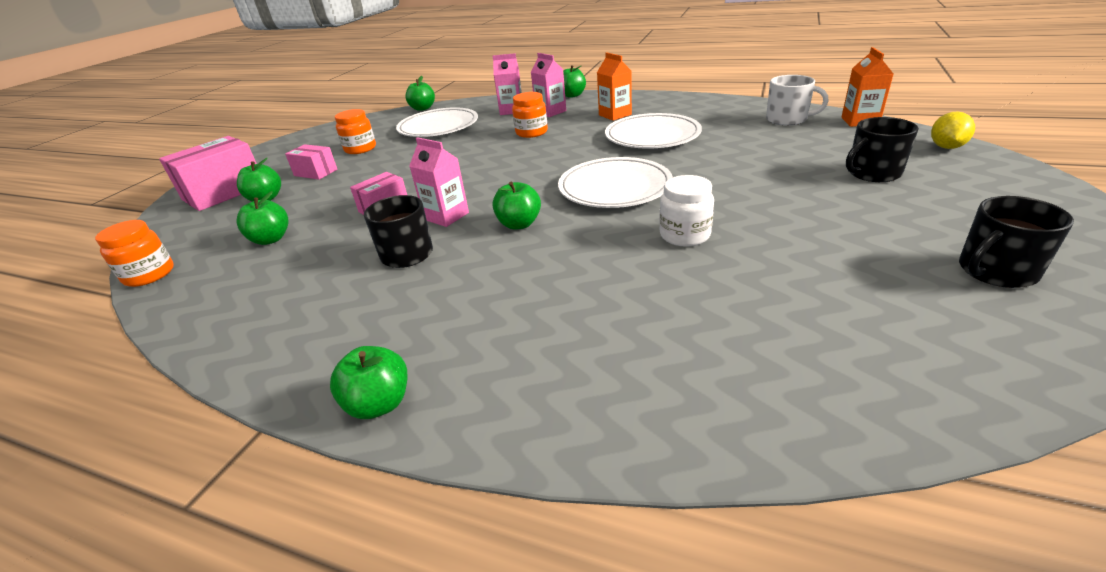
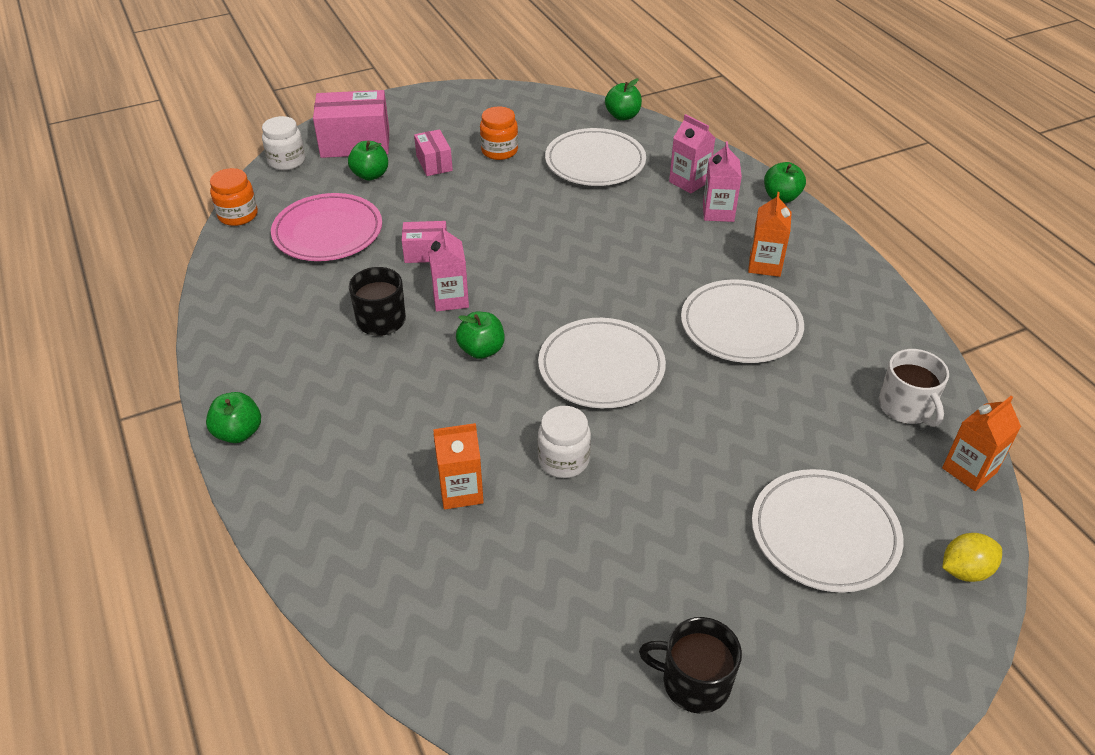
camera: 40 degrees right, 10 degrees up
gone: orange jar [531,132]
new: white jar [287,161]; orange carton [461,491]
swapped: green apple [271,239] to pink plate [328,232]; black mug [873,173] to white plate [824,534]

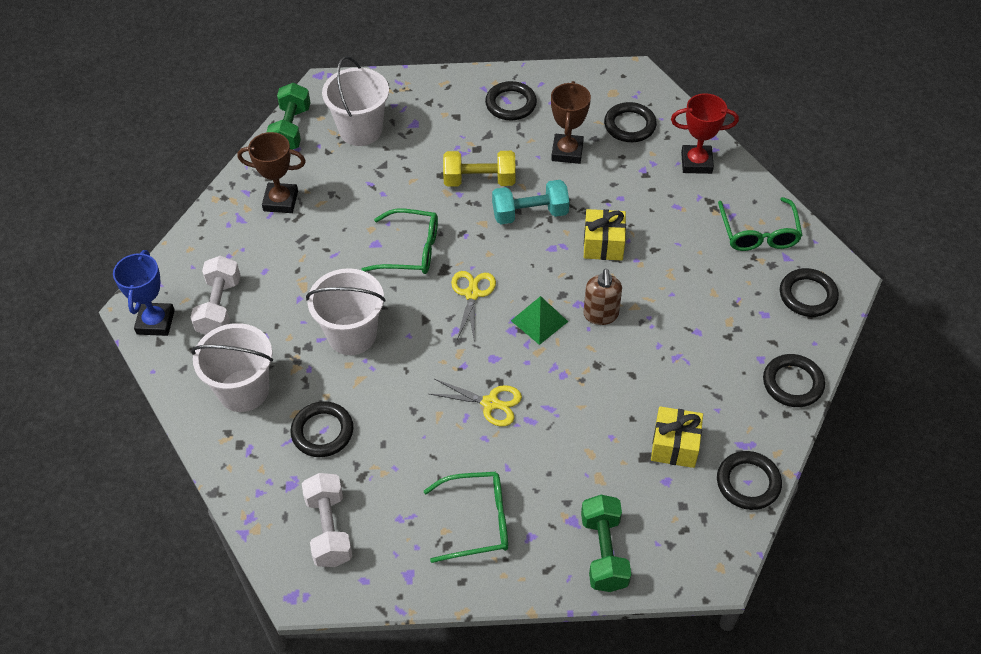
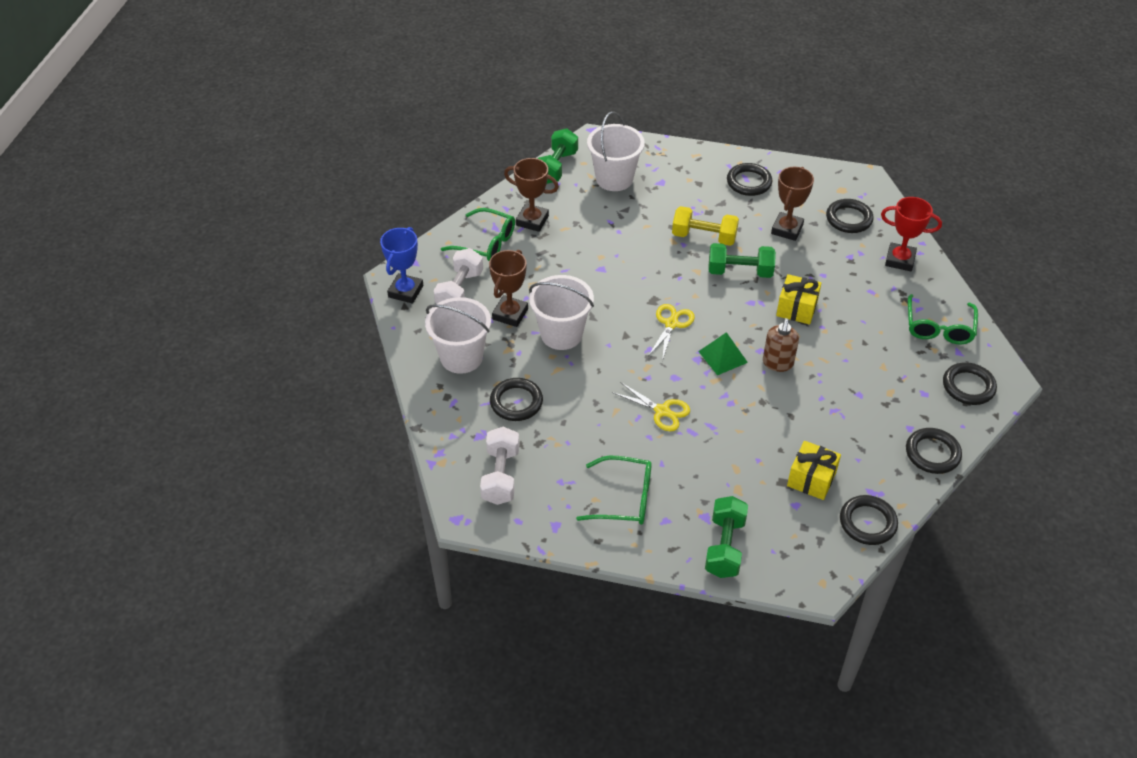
camera: 15 degrees right, 5 degrees down
new: brown trophy [510,314]
shifted: green glasses [410,250] to [486,243]
repainted: turquoise dumbbell [530,213] to green dumbbell [740,271]

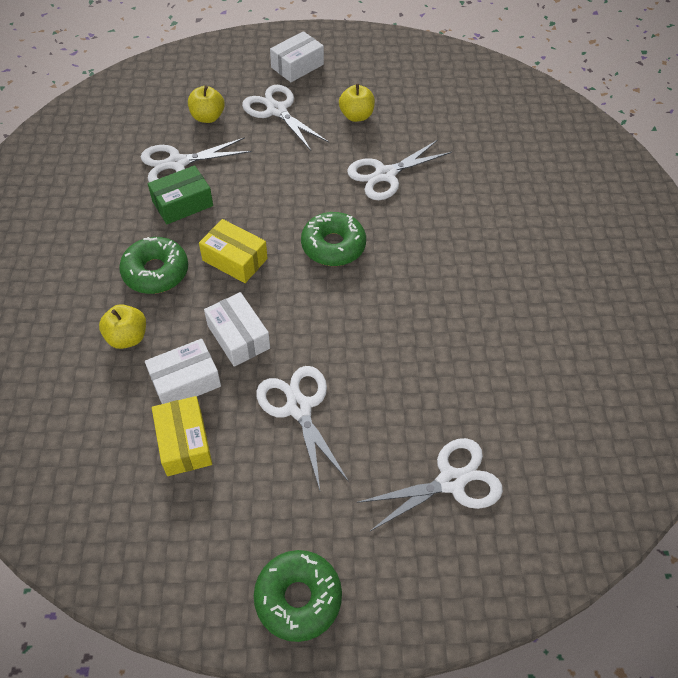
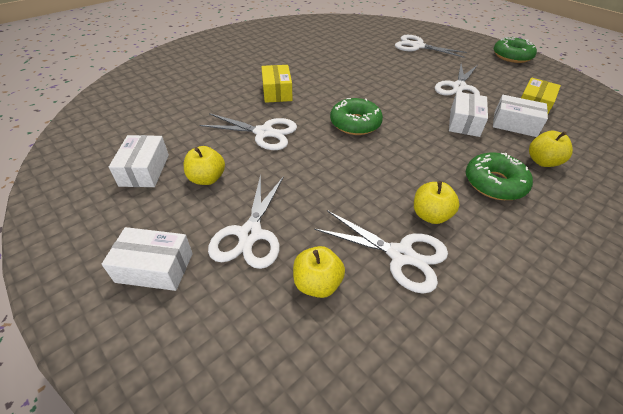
camera: 130 degrees left, 10 degrees down
new: white box [144,170]
shifted: yellow box [235,259] to [277,92]
swapped: green box [182,203] to yellow apple [430,215]

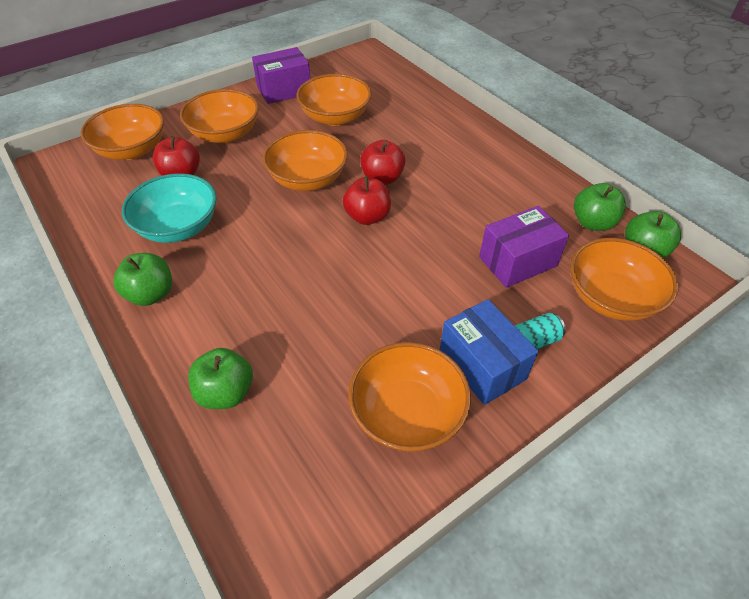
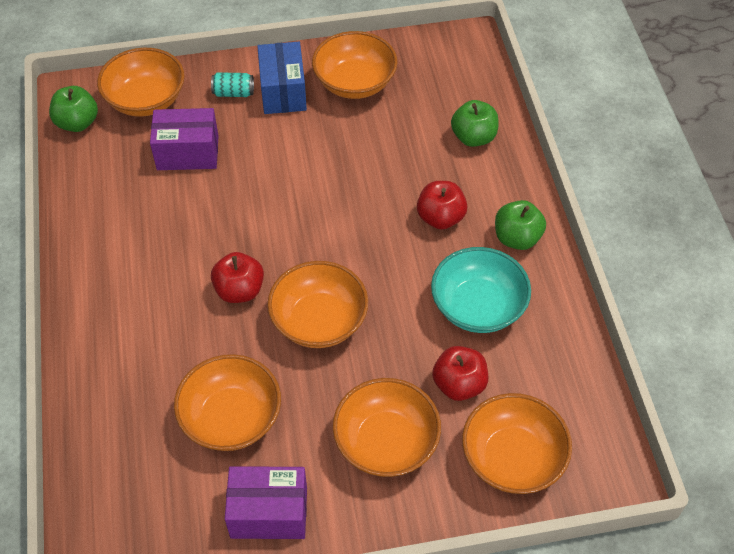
camera: 155 degrees left, 5 degrees up
gone: green apple [592,223]
shifted: red apple [367,217] to [440,218]

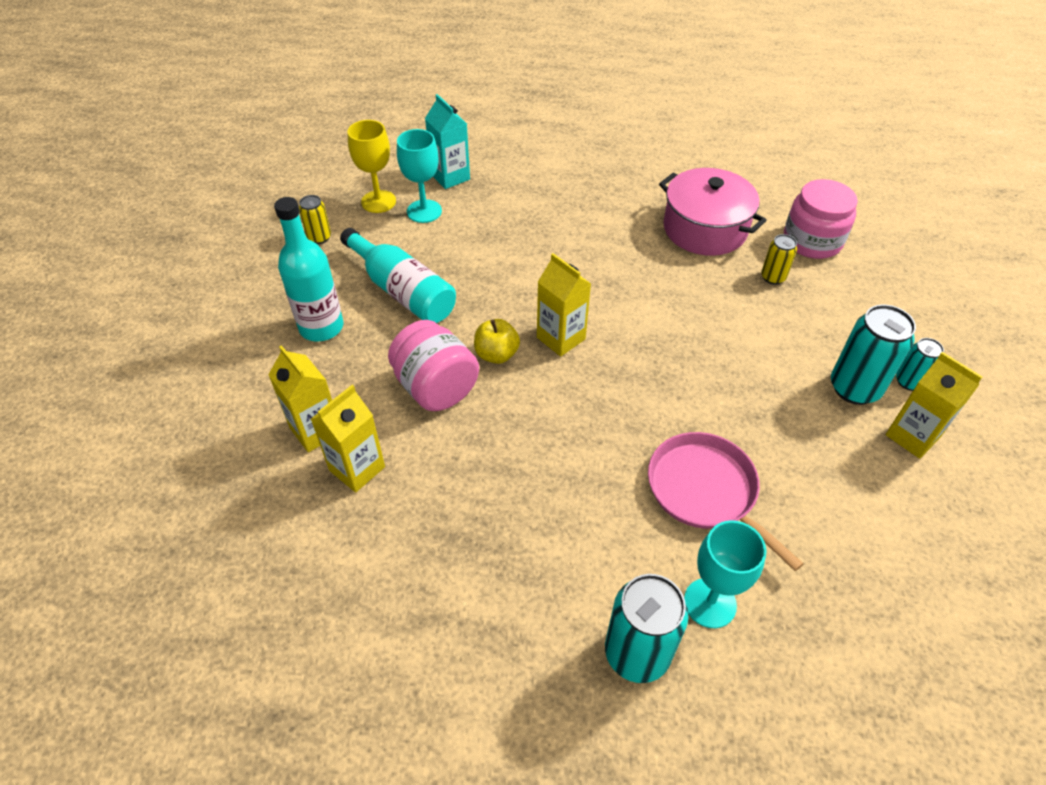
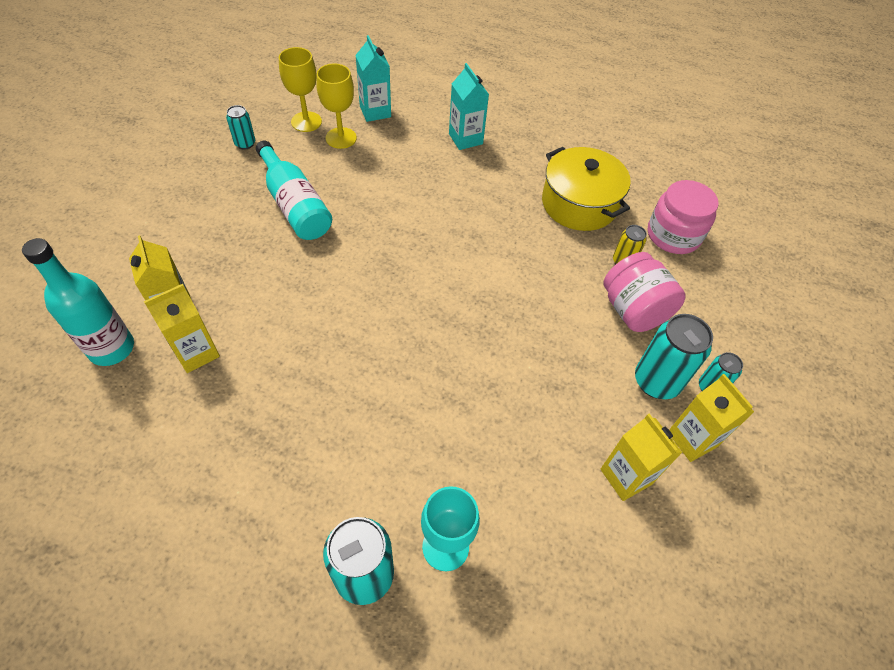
camera: 10 degrees right, 5 degrees up
gone: yellow apple [496,354]; pink pan [705,491]
new: turquoise carton [465,139]
shifted: turquoise bottle [321,327] to [111,348]; pink jar [436,387] to [633,310]; yellow carton [561,338] to [626,476]
repainted: yellow can [319,237] to turquoise can [245,143]; turquoise goblet [424,211] to yellow goblet [341,138]; pink pot [705,229] to yellow pot [579,204]

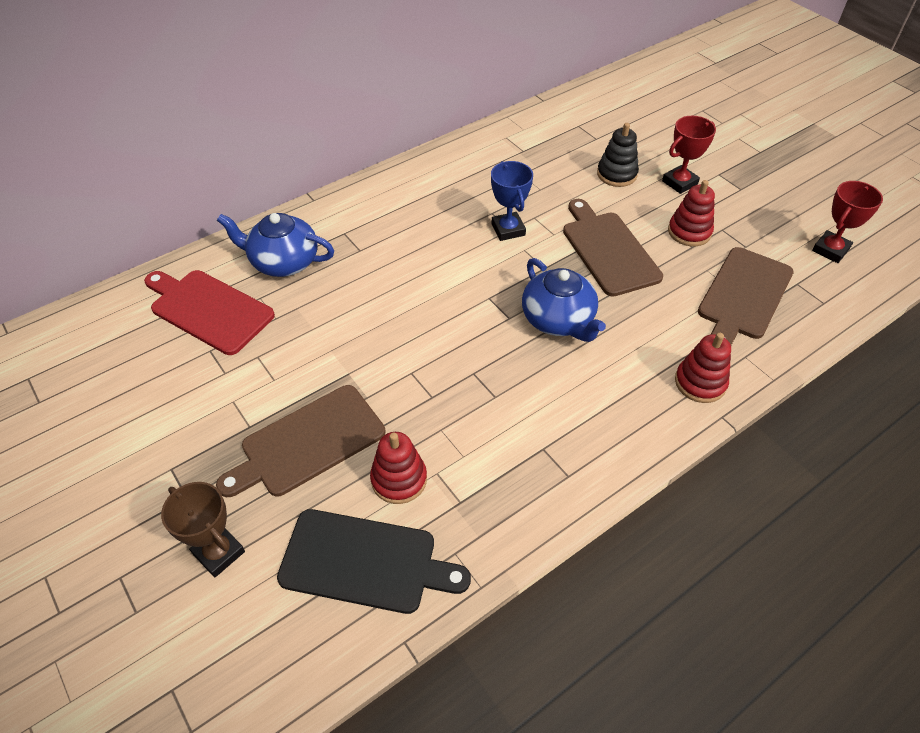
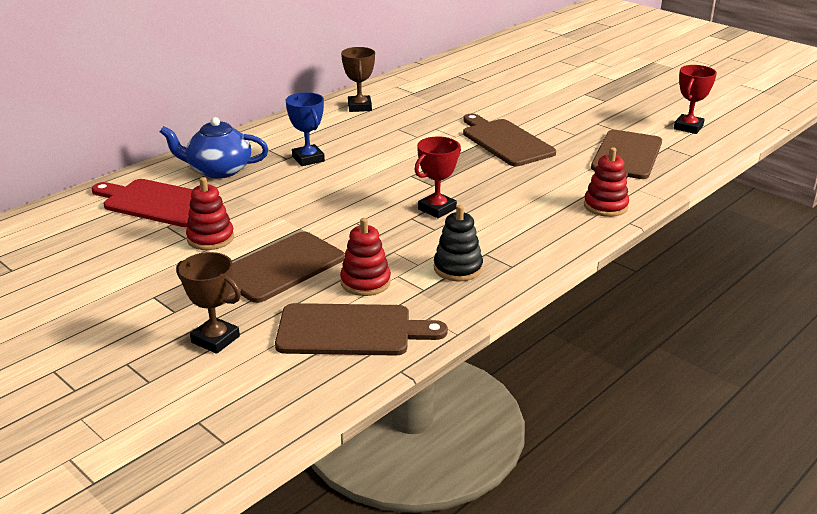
camera: 10 degrees left, 20 degrees down
gone: blue teapot [558,320]
new: brown trophy [359,107]
shifted: blue trophy [508,229] to [308,159]; black stacking toy [616,174] to [458,268]; red trophy [679,182] to [437,209]; red stacking toy [689,232] to [210,238]
repainted: black cutting board [365,562] to brown cutting board [351,331]

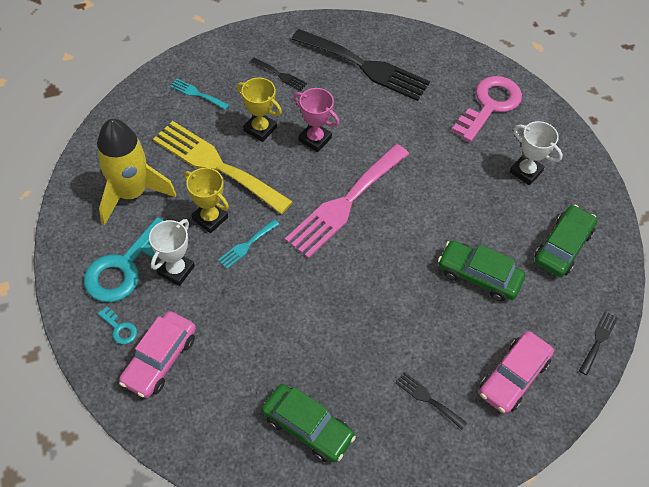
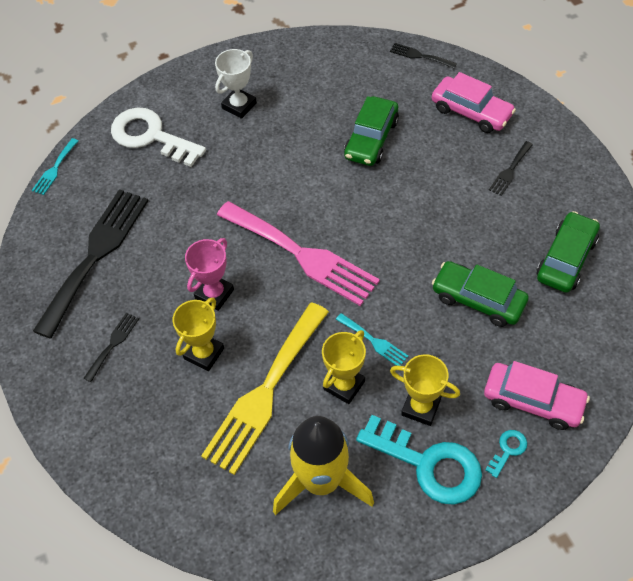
camera: 90 degrees left, 0 degrees up
shifted: turquoise fork [197,94] to [54,169]; green car [562,246] to [478,299]
repainted: white trophy [176,270] to yellow trophy [421,407]; pink key [490,105] to white key [151,136]

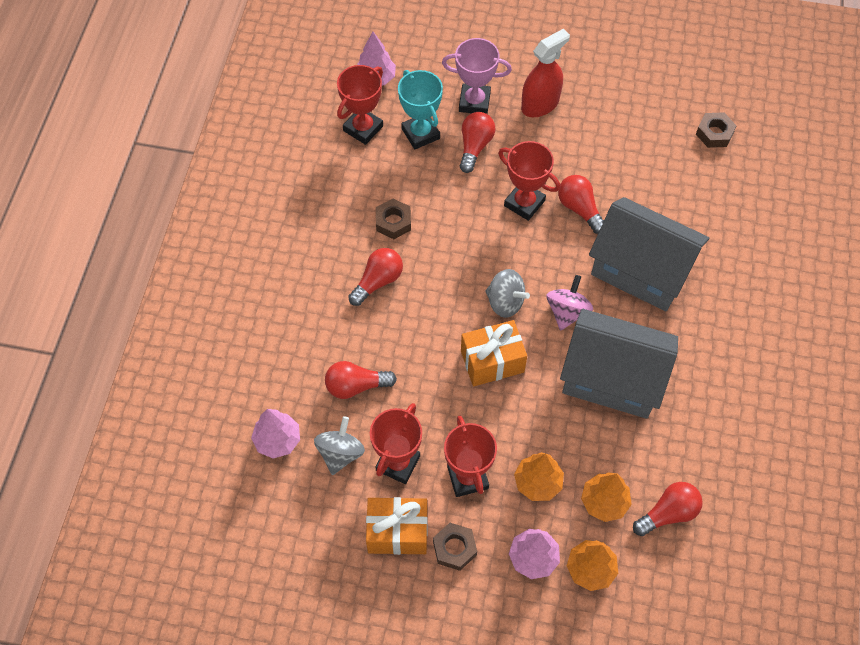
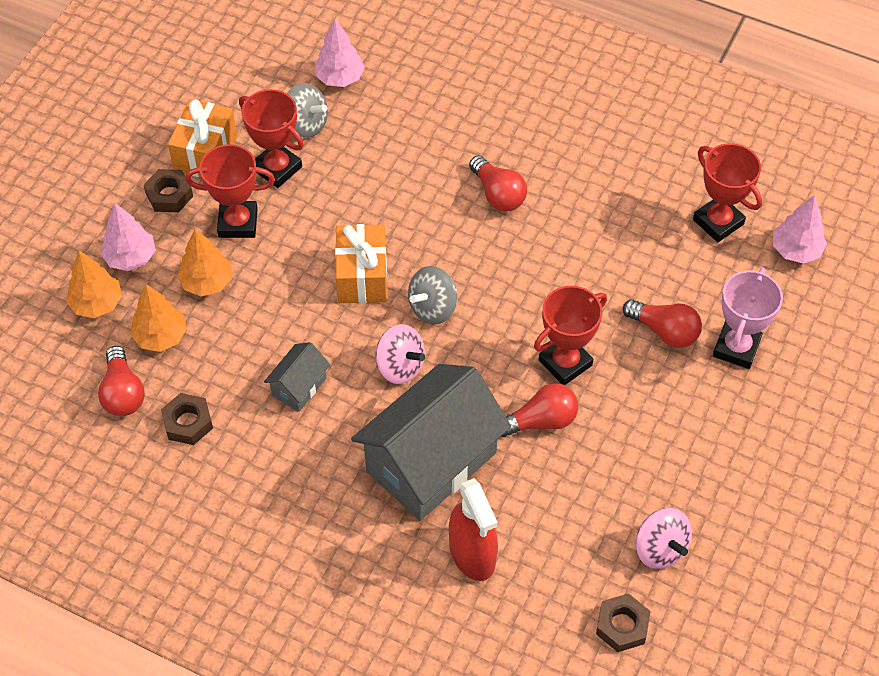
camera: 105 degrees right, 5 degrees down
gone: red light bulb [356,386]; turquoise trophy [420,134]
new: pink spinning top [660,548]
shifted: brown nut [393,222] to [188,423]; red spray bottle [540,104] to [472,554]
scaled: grey house [612,379] = [299,387] x0.45

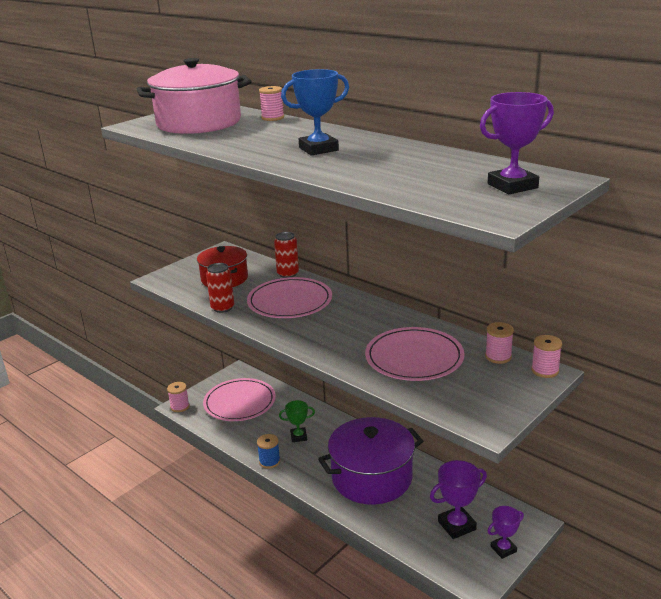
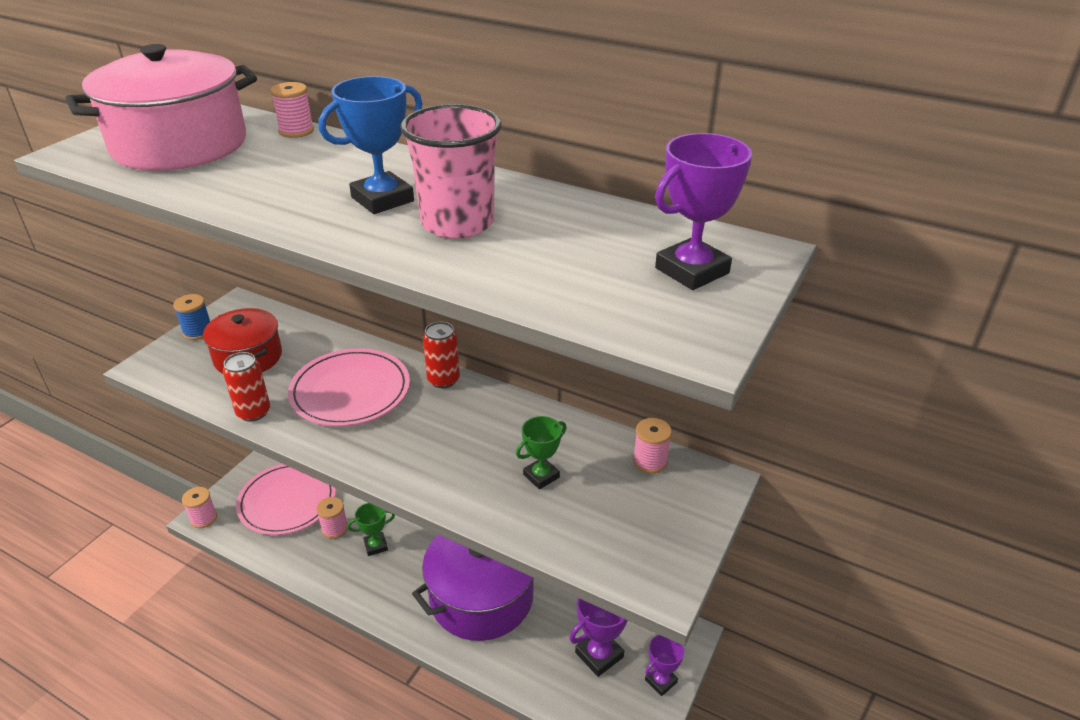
camera: 15 degrees left, 10 degrees up
new: pink cup [457,223]
shifted: blue spool [269,461] to [198,332]; red can [288,274] to [443,380]; pink spool [545,370] to [335,529]
swapped: pink plate [414,358] to green trophy [541,476]

